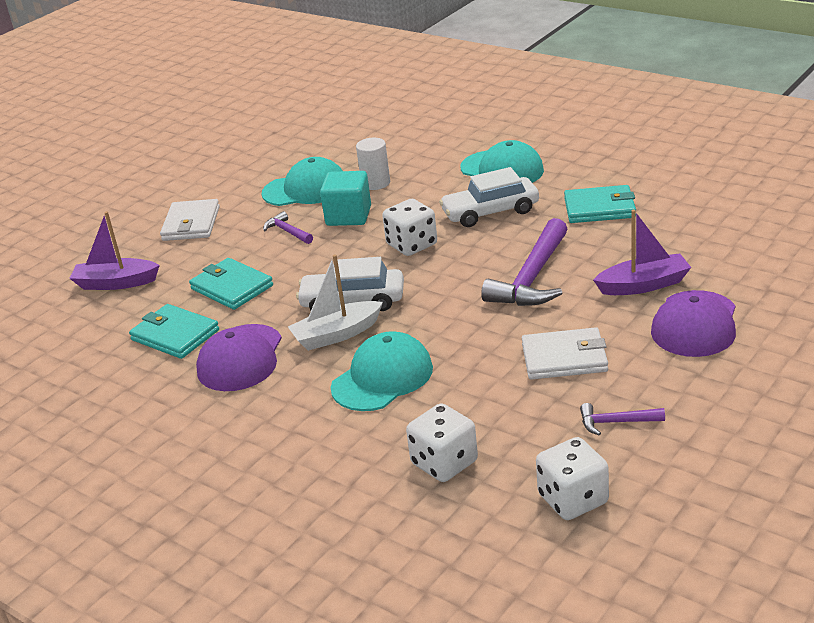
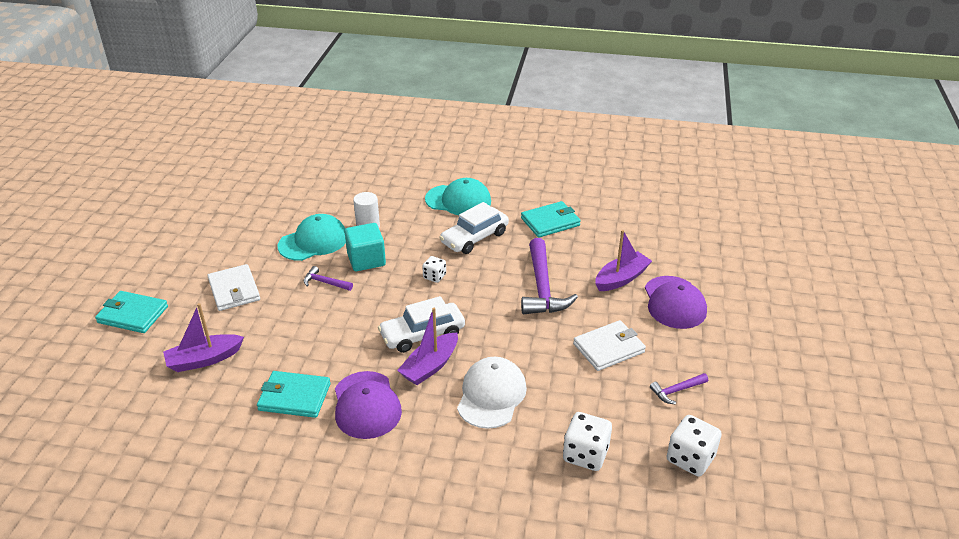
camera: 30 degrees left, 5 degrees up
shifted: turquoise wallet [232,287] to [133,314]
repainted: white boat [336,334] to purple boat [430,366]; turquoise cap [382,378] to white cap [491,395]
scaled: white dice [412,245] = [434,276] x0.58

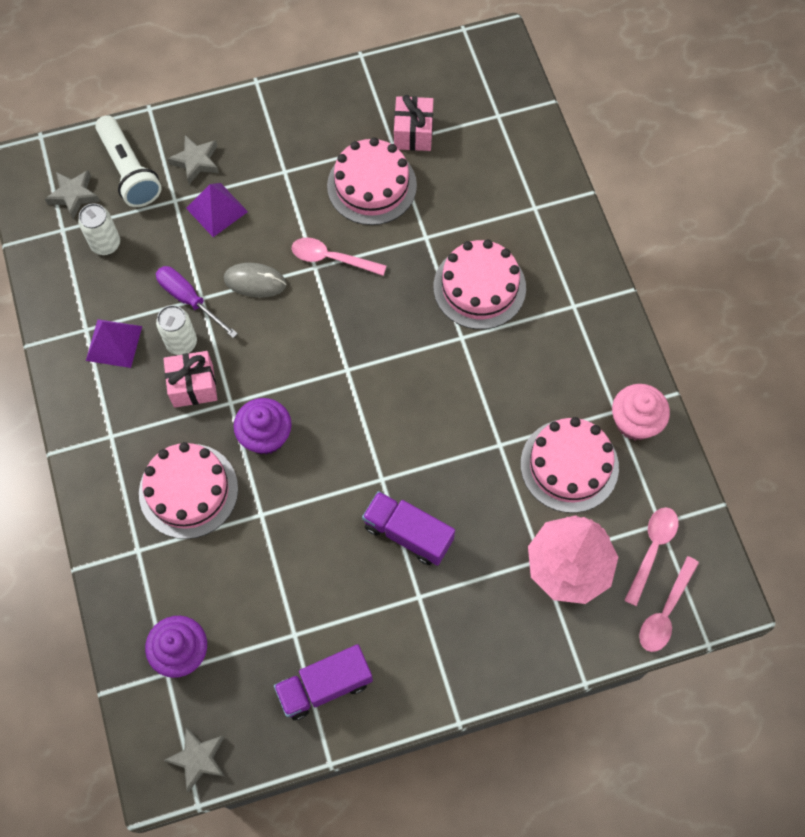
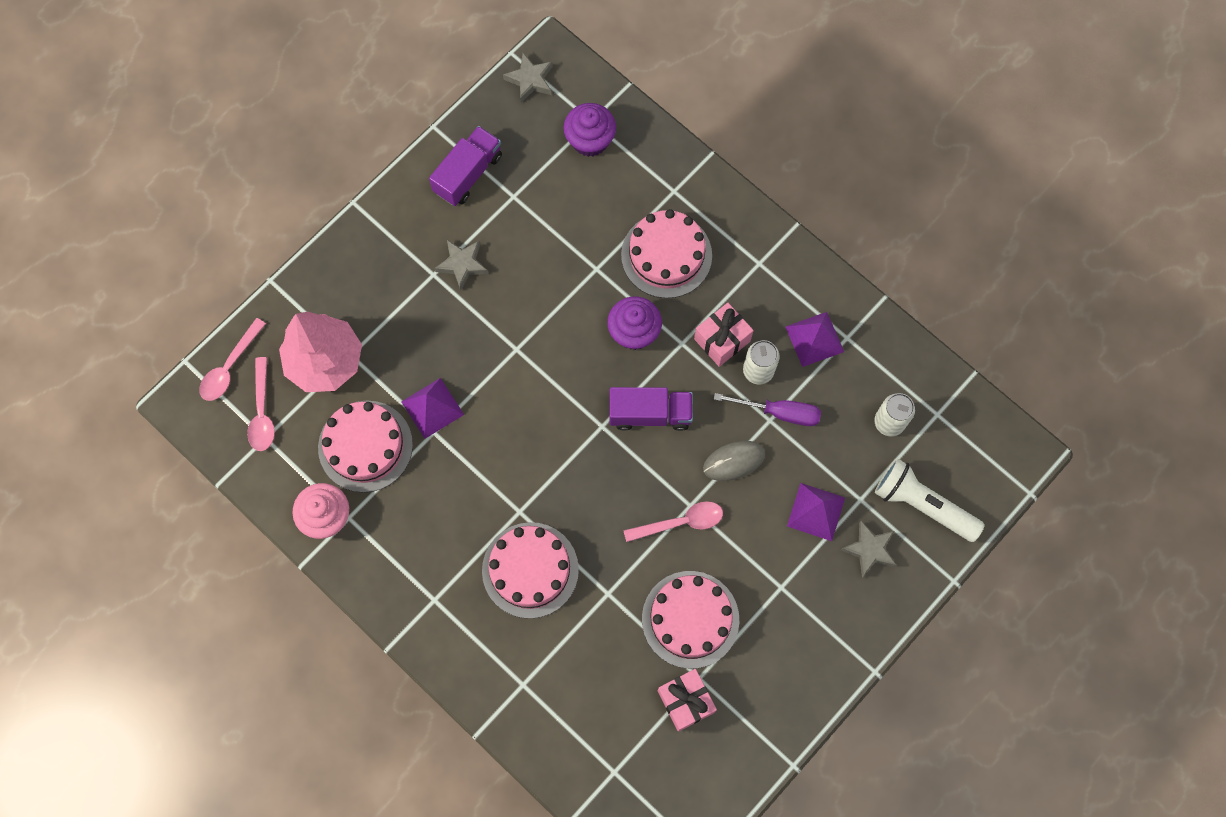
camera: 150 degrees right, 5 degrees up
new: purple pyramid [432,408]
shifted: grey star [74,195] to [462,264]; purple truck [408,533] to [650,414]
rotated: pink spoon [665,612] = [230,367] 150 degrees counterclockwise

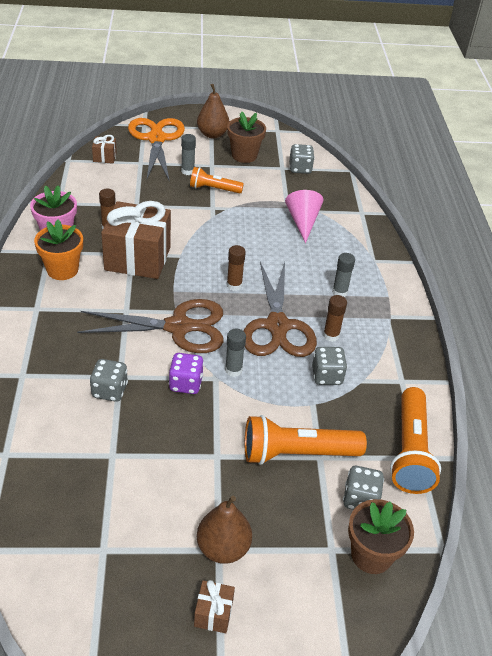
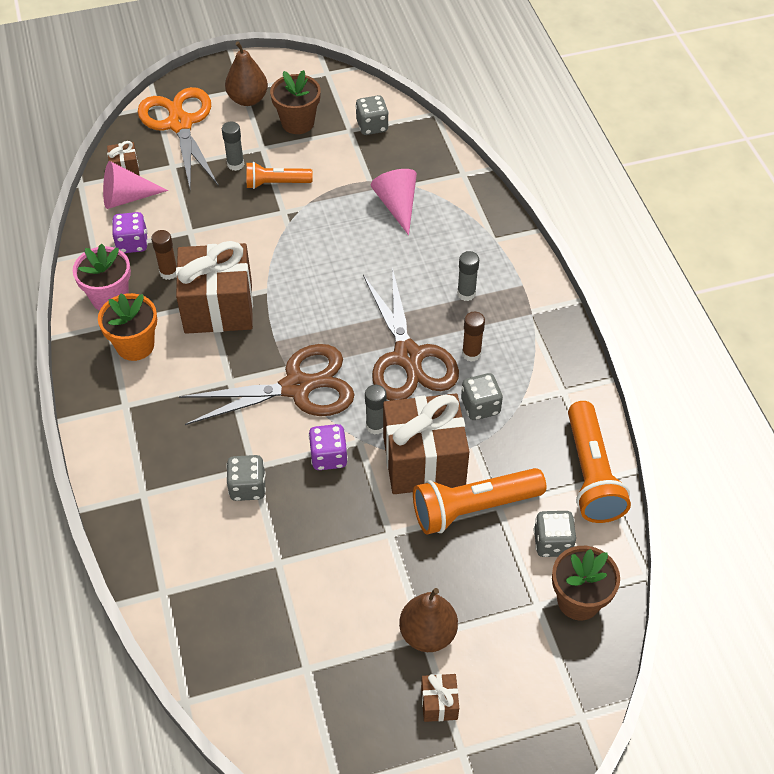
camera: 10 degrees left, 10 degrees up
gone: brown glue stick [234,285]
new: pink cone [127,198]; purple dice [132,243]; brown gift [424,461]

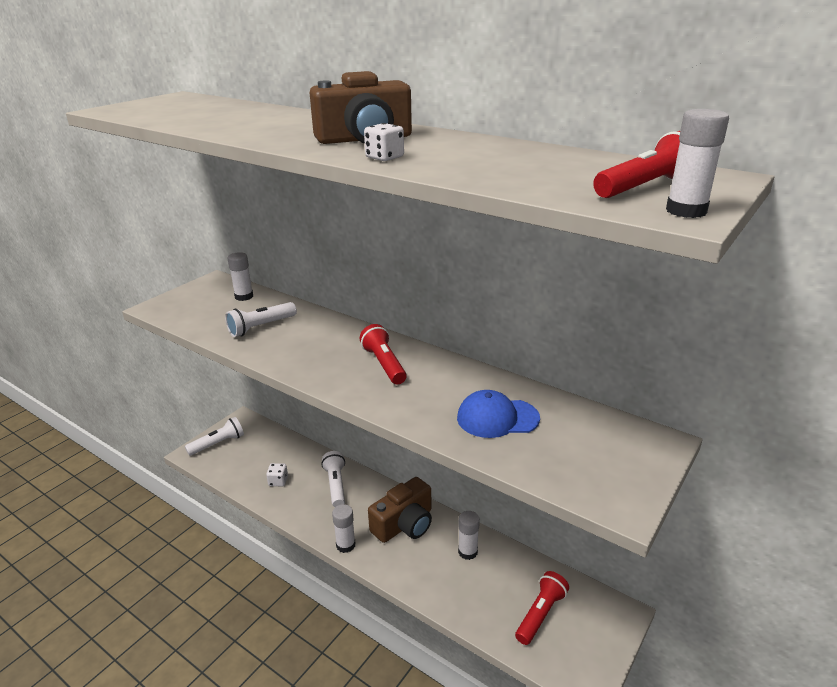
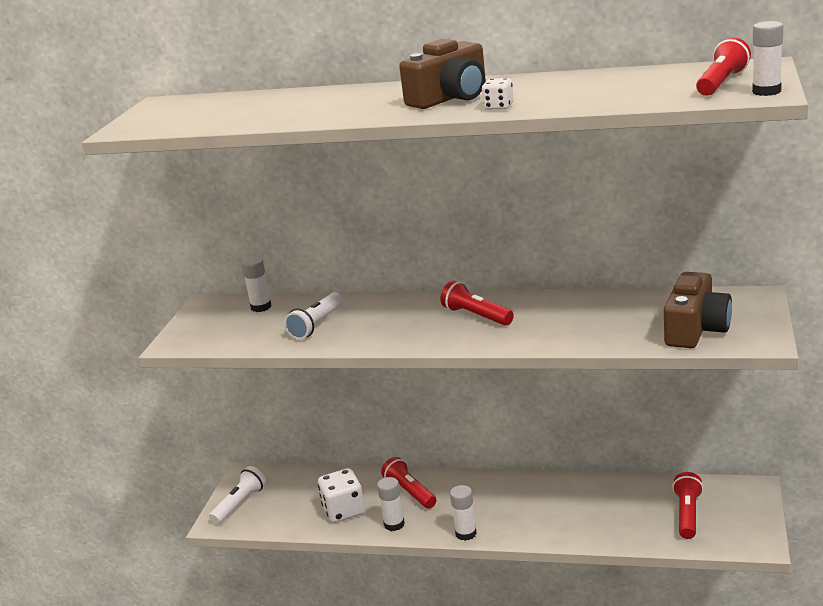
camera: 20 degrees left, 5 degrees down
gone: blue cap [497,418]
shifted: brown camera [404,524] to [696,329]; white glue stick [467,552] to [394,524]
repainted: white flashlight [336,485] to red flashlight [410,492]
scaled: white dice [278,481] = [344,511] x1.83

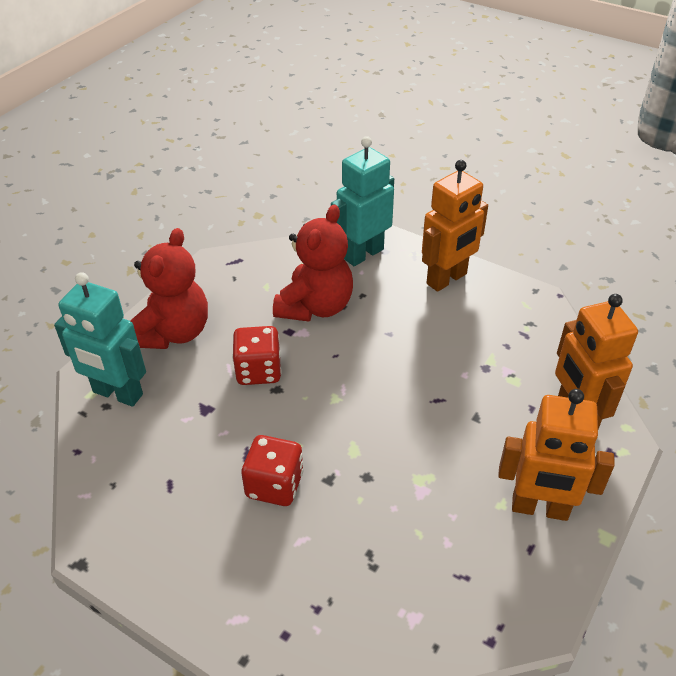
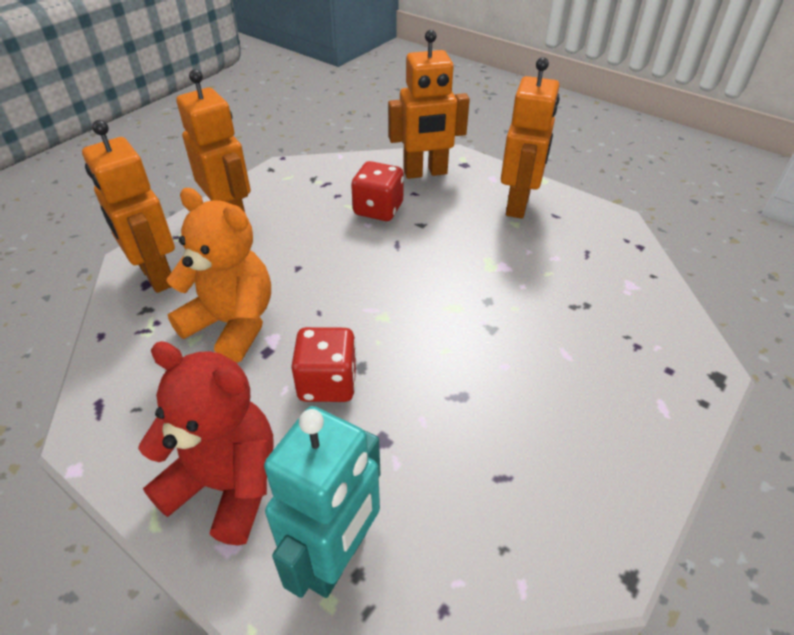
camera: 85 degrees left, 0 degrees up
shifted: red dice [274,485] to [378,209]
repainted: red teddy bear [315,307] to orange teddy bear [232,324]; turquoise robot [363,254] to orange robot [156,276]

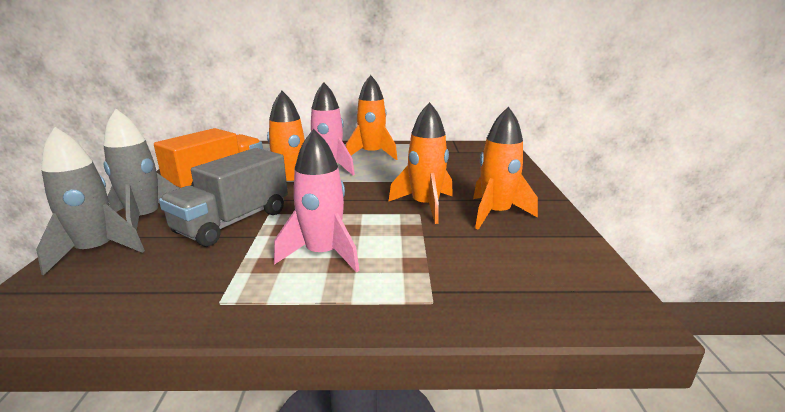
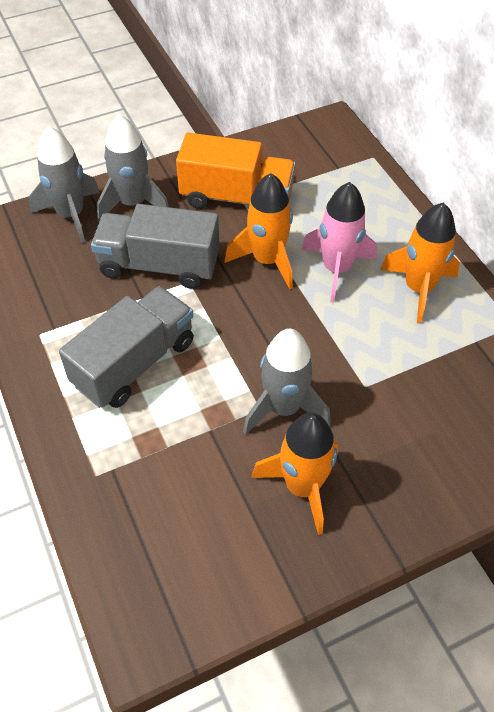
camera: 65 degrees right, 30 degrees up
swapped: pink rocket [323,254] to grey truck [134,363]
repainted: orange rocket [425,206] to grey rocket [283,408]

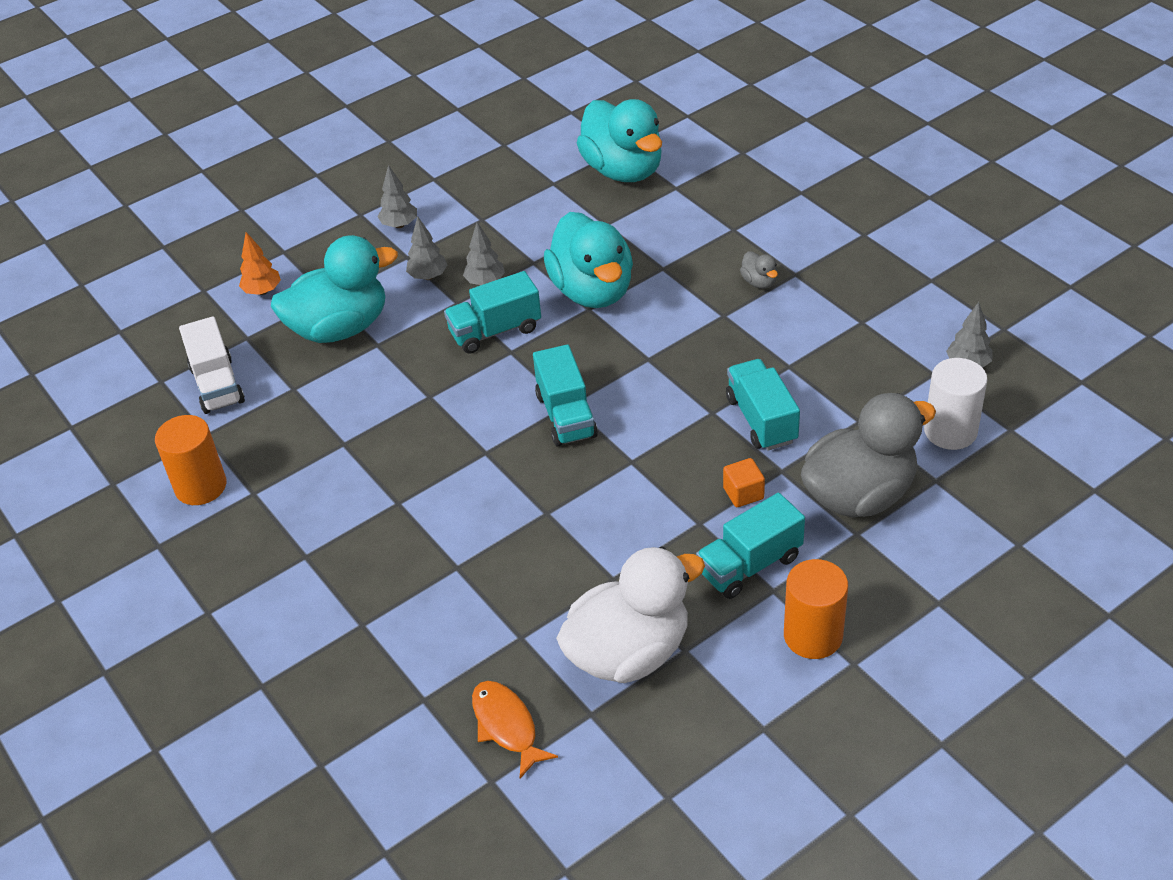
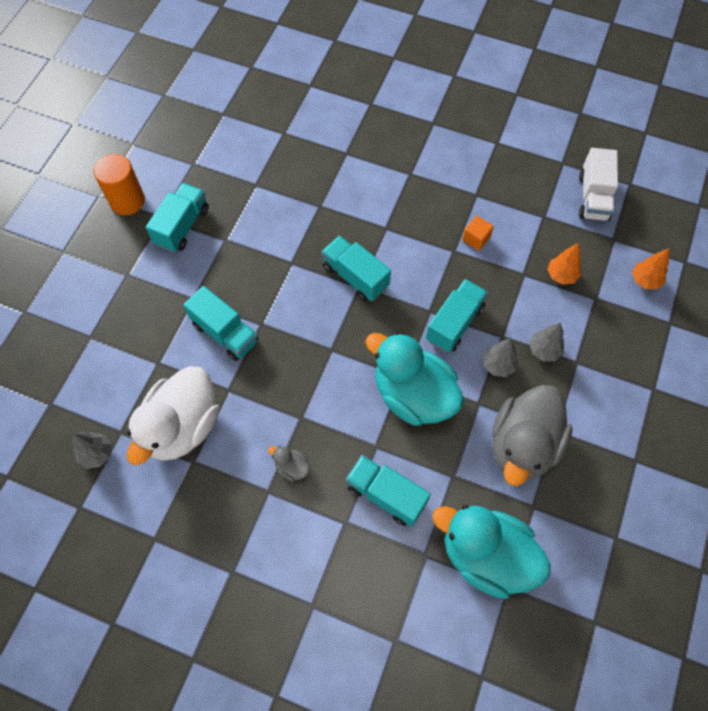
camera: 145 degrees right, 20 degrees up
gone: orange cylinder [201,486]; grey tree [399,225]; orange fish [506,726]; white cylinder [950,431]
new: turquoise truck [386,495]
shifted: white duck [629,652] to [182,426]; orange cube [743,493] to [476,239]; grey duck [859,495] to [523,445]
swapped: turquoise duck [340,328] to orange tree [561,275]
rotated: white truck [217,385] = [593,197] 120 degrees counterclockwise

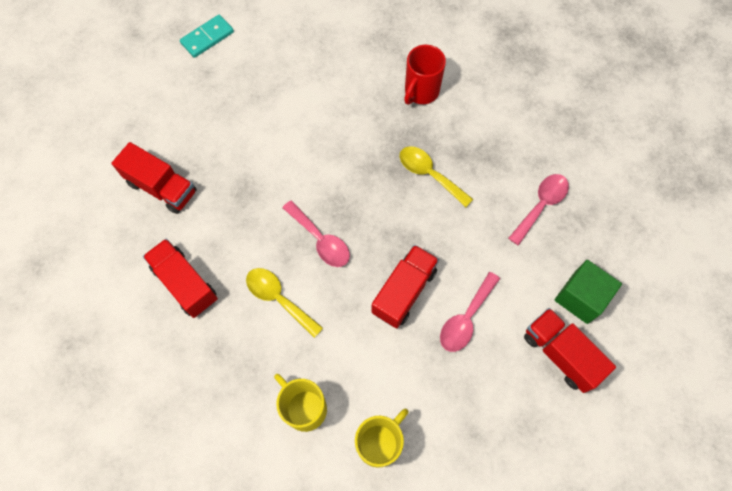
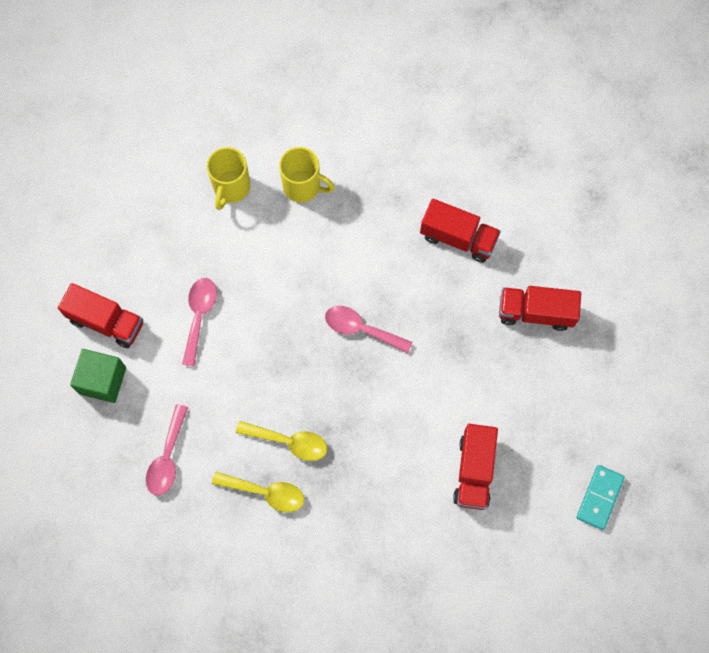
camera: 155 degrees right, 5 degrees up
gone: red mug [421,92]
shifted: yellow spoon [278,298] to [266,492]; red truck [404,291] to [474,471]

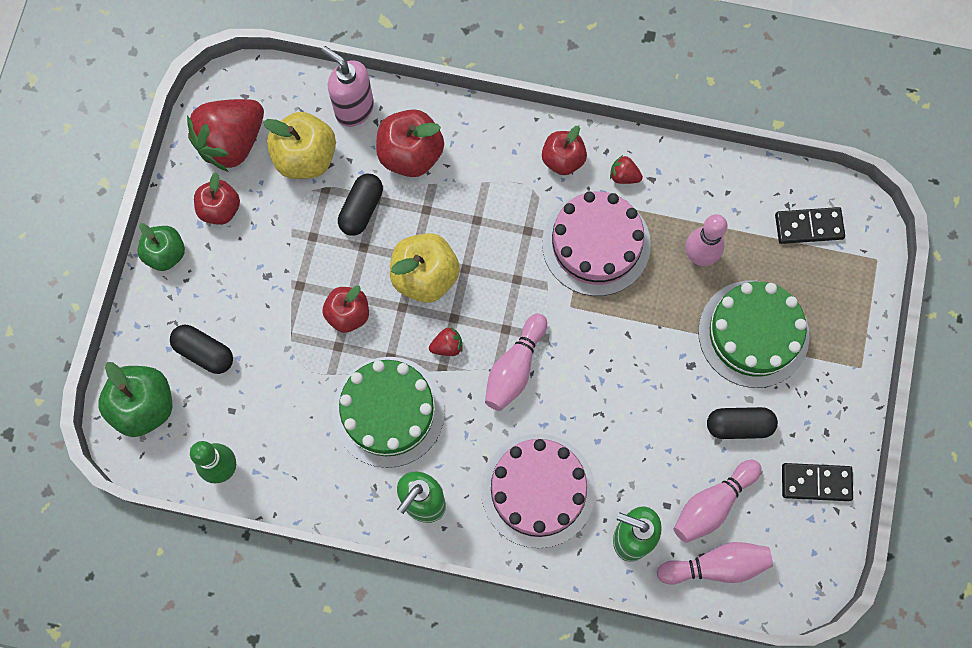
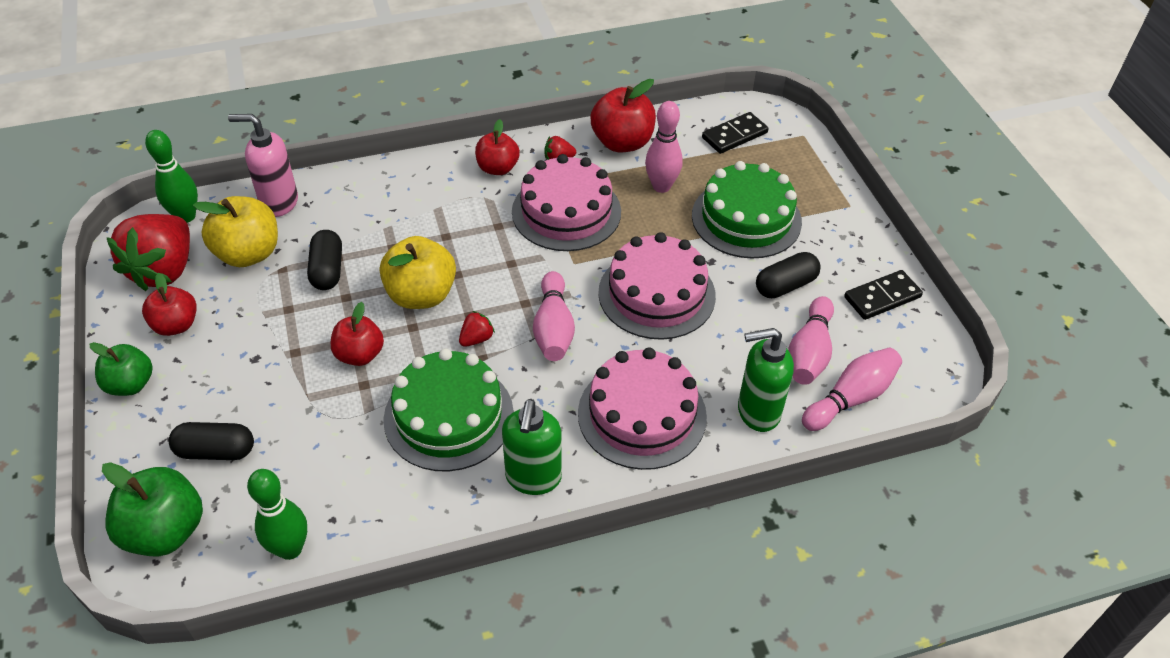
camera: 30 degrees left, 25 degrees down
new: green bowling pin [186,216]; pink cake [656,294]
shifted: red apple [410,154] to [622,142]

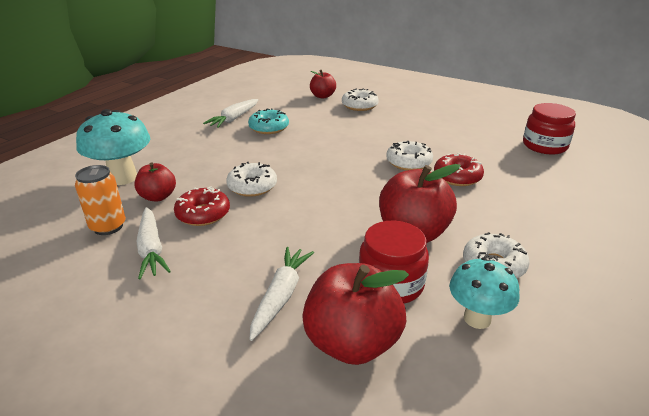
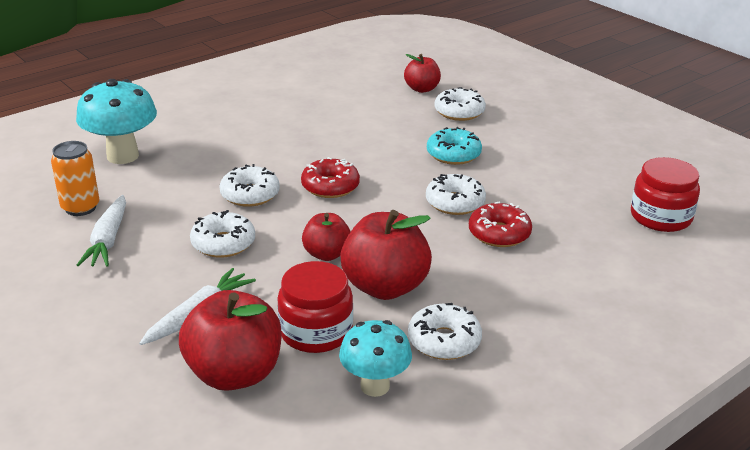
camera: 20 degrees right, 0 degrees up
gone: white carrot [234,119]
new: white donut [223,243]
shifted: red apple [158,197] to [327,254]; red donut [203,214] to [330,186]; turquoise donut [269,128] to [453,154]

